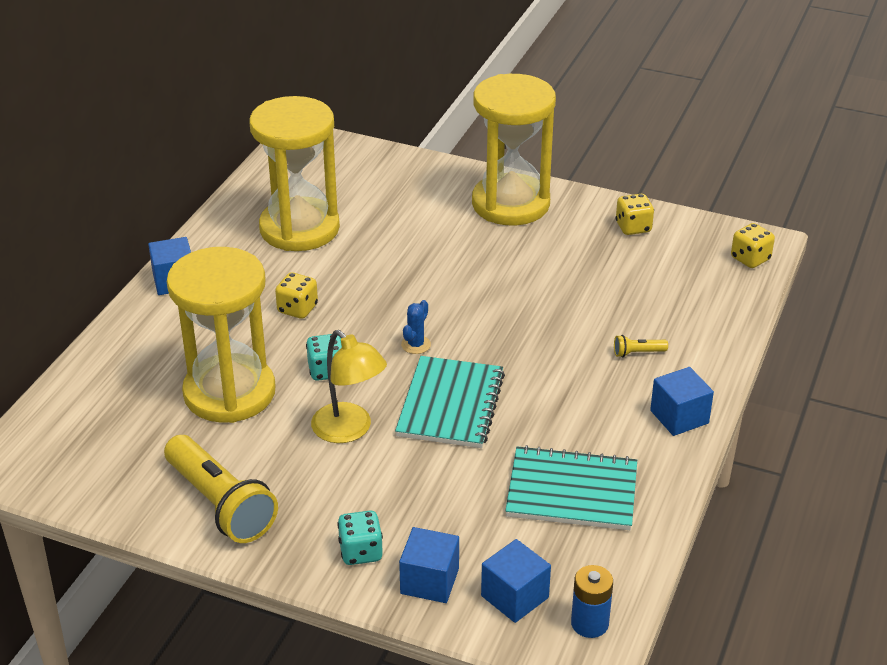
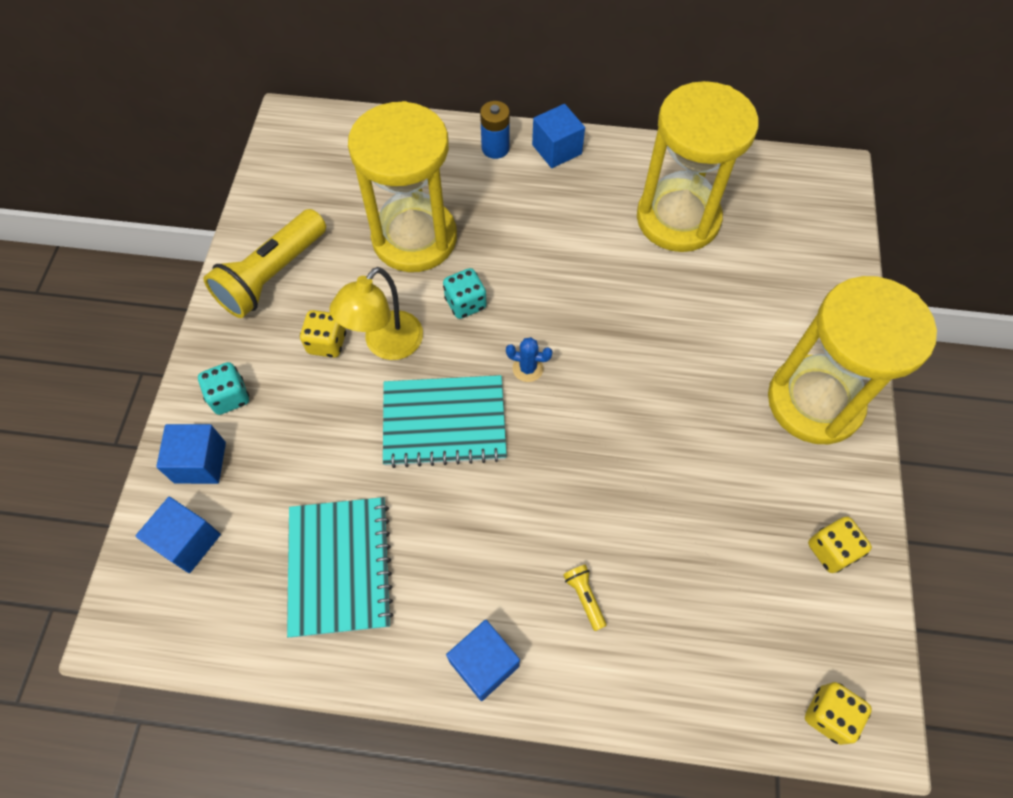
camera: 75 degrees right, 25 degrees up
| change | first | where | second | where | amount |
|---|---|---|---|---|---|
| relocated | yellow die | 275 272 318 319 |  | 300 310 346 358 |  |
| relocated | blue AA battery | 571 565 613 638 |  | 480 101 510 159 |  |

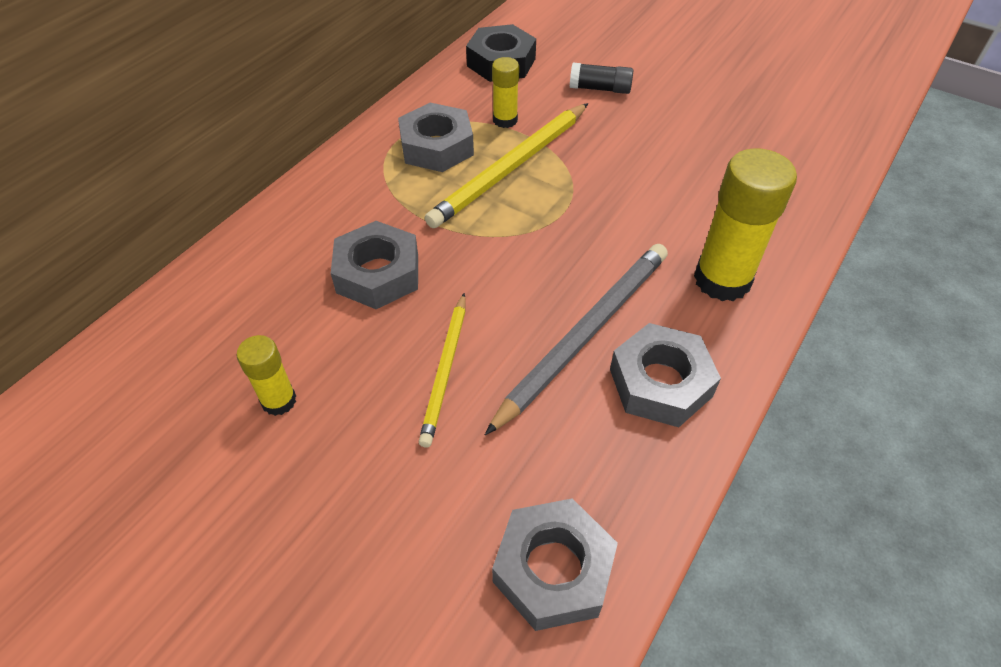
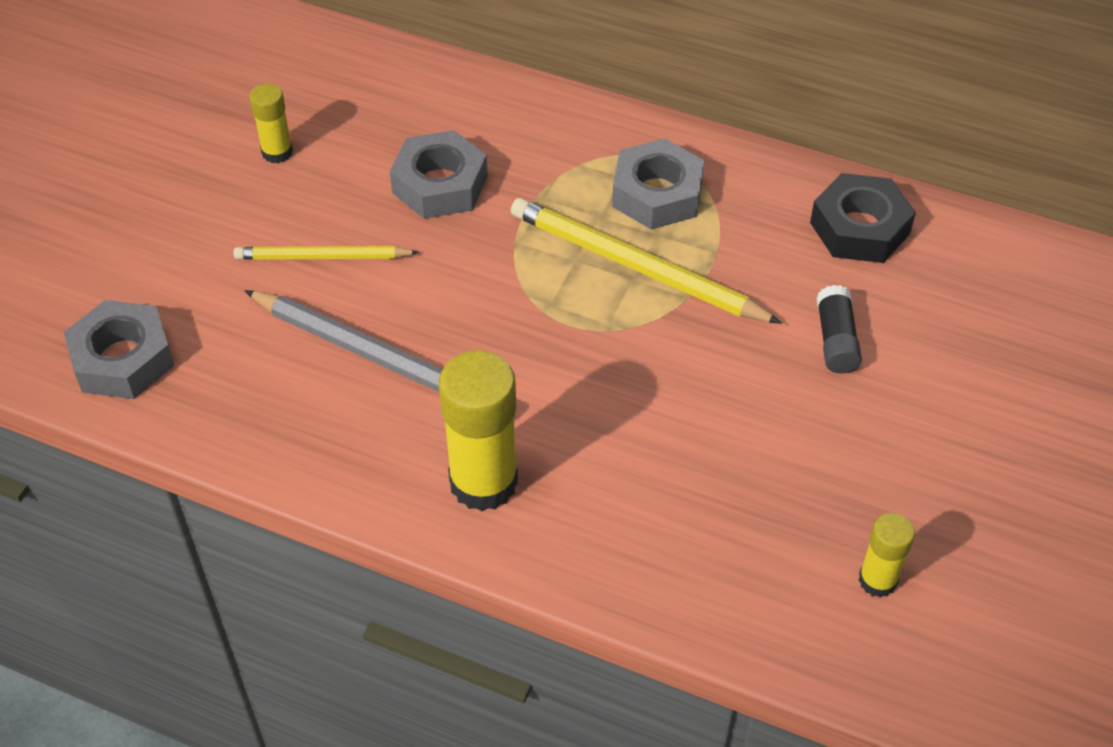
camera: 80 degrees right, 0 degrees up
| change | first | where | second | where | amount |
|---|---|---|---|---|---|
| relocated | yellow stick of glue | 492 57 519 128 |  | 858 513 915 597 |  |
| missing | ash-grey hexagon nut | 610 323 721 427 |  |  |  |

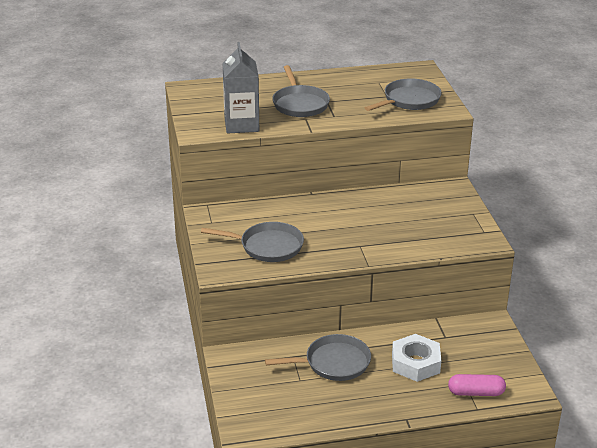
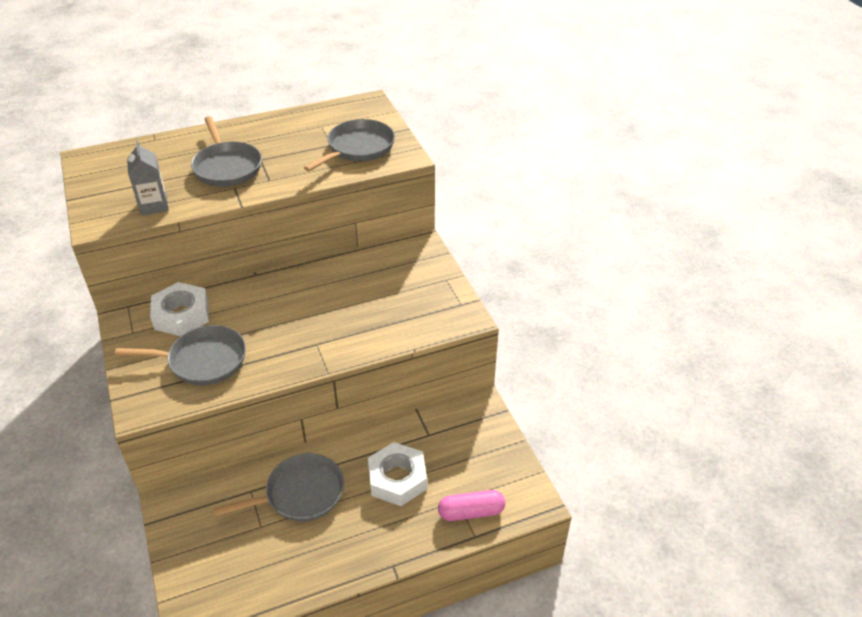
camera: 10 degrees left, 10 degrees up
| change | first | where | second | where | amount |
|---|---|---|---|---|---|
| size | ash-grey carton | 222 42 259 134 |  | 127 140 169 216 | x0.66 |
| appeared |  |  | pure white hexagon nut | 150 282 209 336 |  |

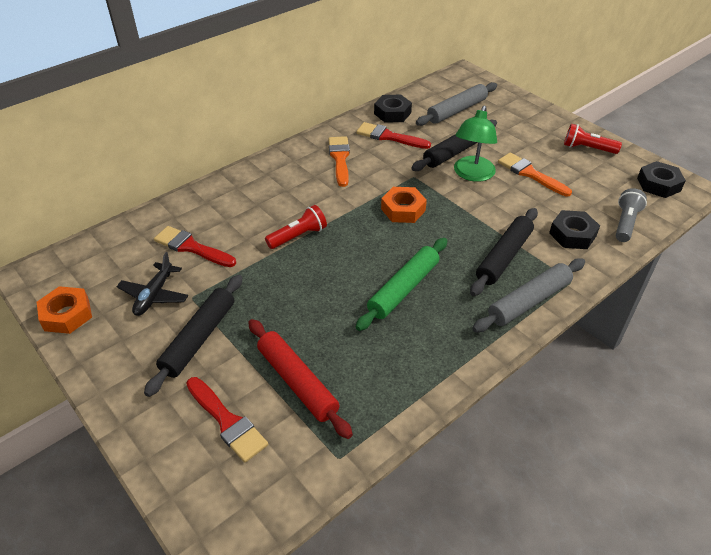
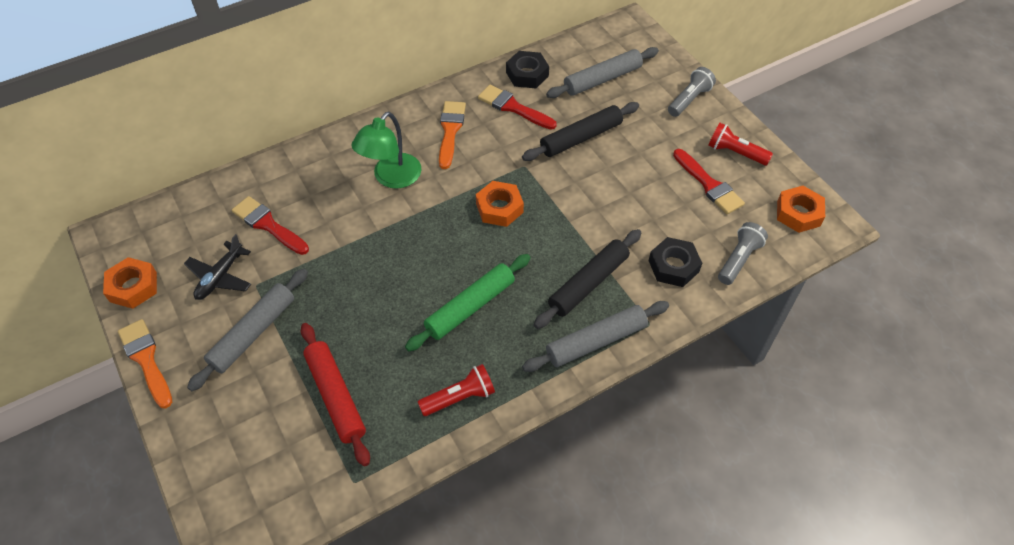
camera: 10 degrees right, 10 degrees up
| change | first | where | second | where | amount |
|---|---|---|---|---|---|
| colour | jet-black pastry roller | 144 275 242 397 | ash-grey pastry roller | 187 269 308 391 |  |
| relocated | scarlet paint brush | 186 377 268 463 |  | 673 149 745 214 |  |
| relocated | scarlet torch | 265 205 327 249 |  | 418 364 495 416 |  |
| relocated | leaf-green desk lamp | 454 106 497 182 |  | 351 112 421 189 |  |
| relocated | bright orange paint brush | 498 153 572 196 |  | 118 319 172 409 |  |
| colour | jet-black hexagon nut | 637 161 686 198 | bright orange hexagon nut | 777 186 825 233 |  |
| appeared |  |  | ash-grey torch | 668 67 716 117 |  |

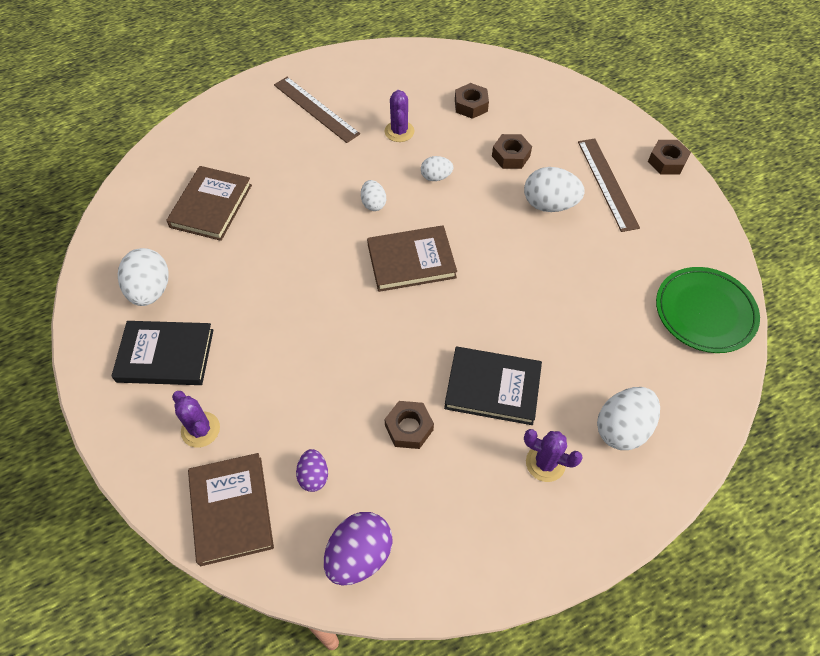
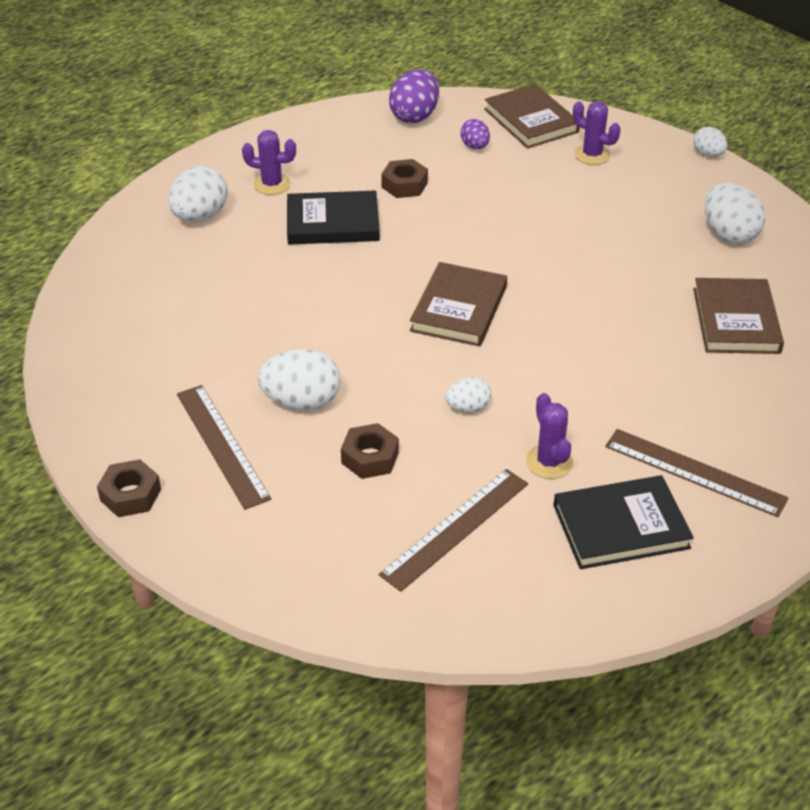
camera: 165 degrees right, 15 degrees down
| change | first | where | second | where | amount |
|---|---|---|---|---|---|
| relocated | jet-black hardcover | 111 321 214 385 |  | 553 475 694 569 |  |
| relocated | pure white egg | 361 180 386 211 |  | 694 127 727 157 |  |
| spun | dark brown hardcover | 367 225 457 292 |  | 410 262 507 347 | 45 degrees counterclockwise |
| exchanged | dark brown hexagon nut | 455 83 489 119 | dark brown straightedge | 379 469 528 592 |  |
| missing | leaf-green flat dish | 656 267 760 353 |  |  |  |

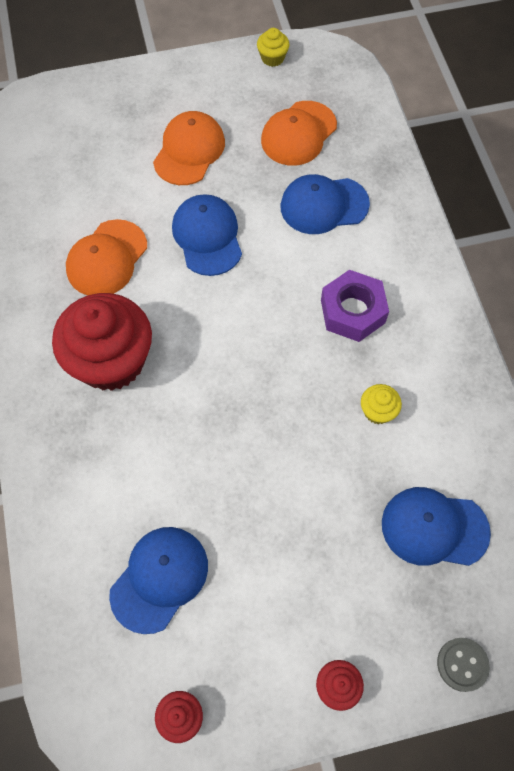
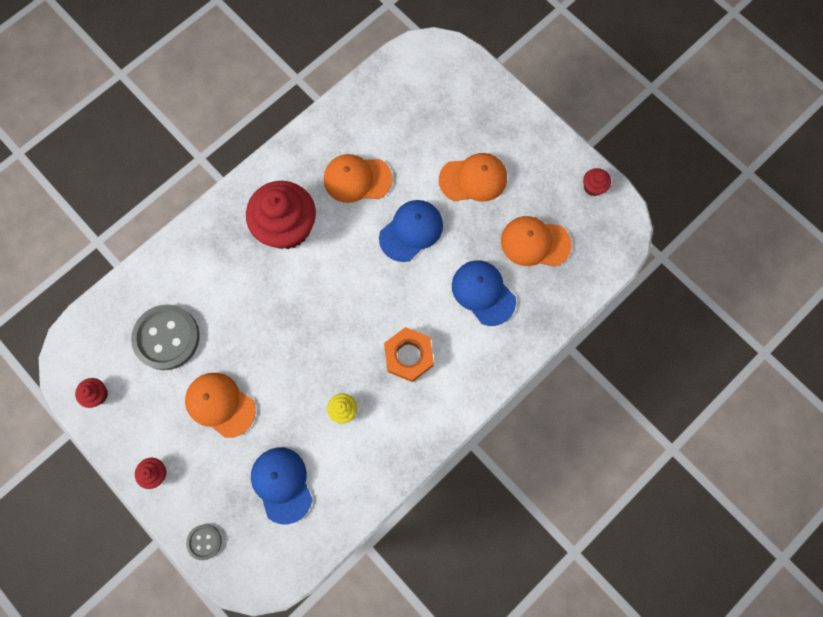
camera: 60 degrees right, 10 degrees up
| change | first | where | second | where | amount |
|---|---|---|---|---|---|
| exchanged | blue baseball cap | 109 527 208 634 | ash-grey sewing button | 131 305 200 370 |  |
| colour | yellow muffin | 257 28 289 67 | scarlet muffin | 583 168 611 196 |  |
| colour | purple hexagon nut | 321 270 389 342 | bright orange hexagon nut | 384 327 434 382 |  |
| appeared |  |  | bright orange baseball cap | 185 373 256 438 |  |

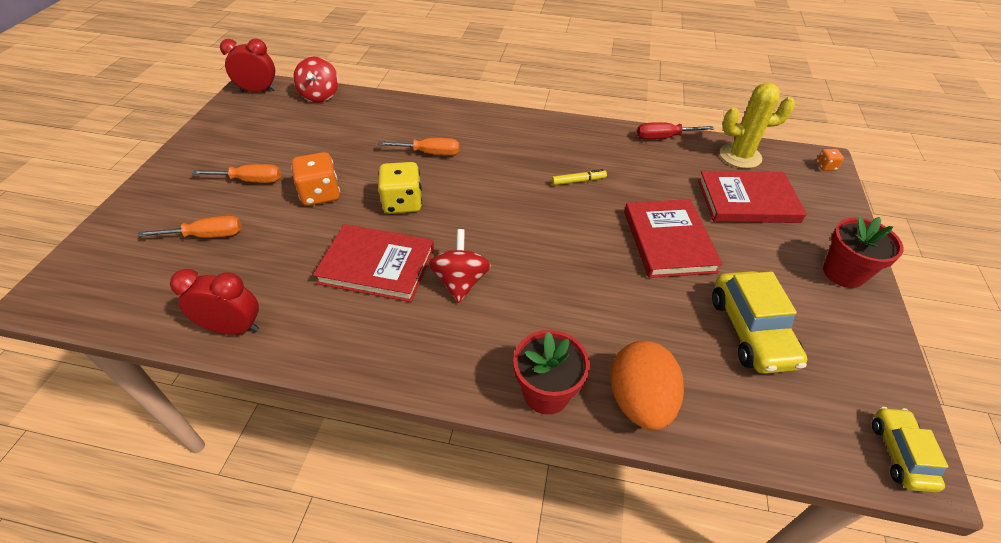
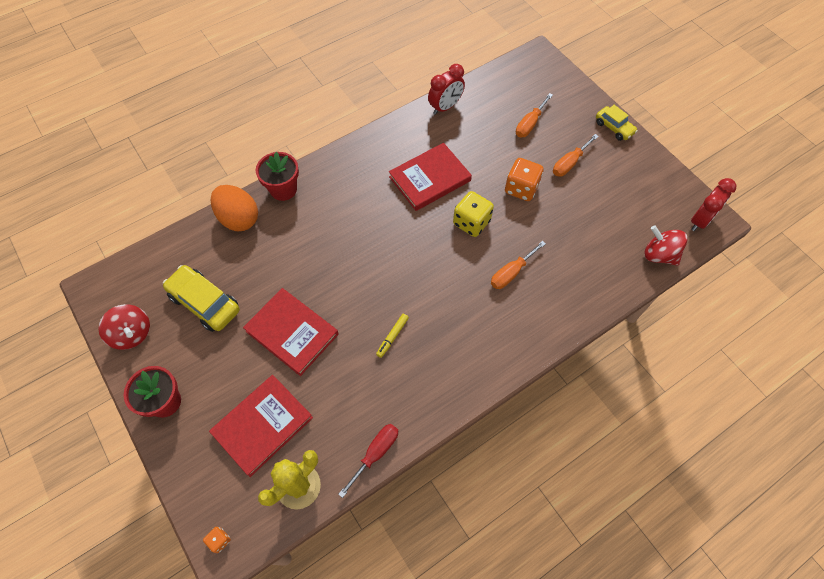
camera: 135 degrees right, 15 degrees up
| change | first | where | second | where | amount |
|---|---|---|---|---|---|
| relocated | scarlet spinning top | 429 229 491 303 |  | 99 304 150 350 |  |
| relocated | yellow car | 872 407 949 492 |  | 596 105 638 141 |  |

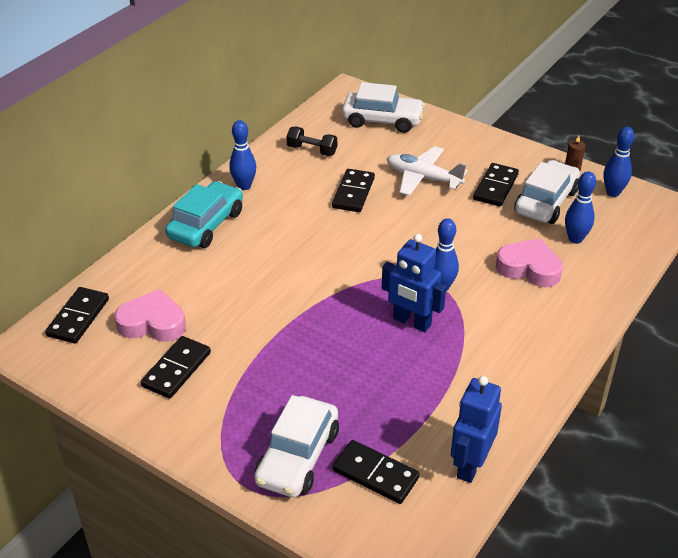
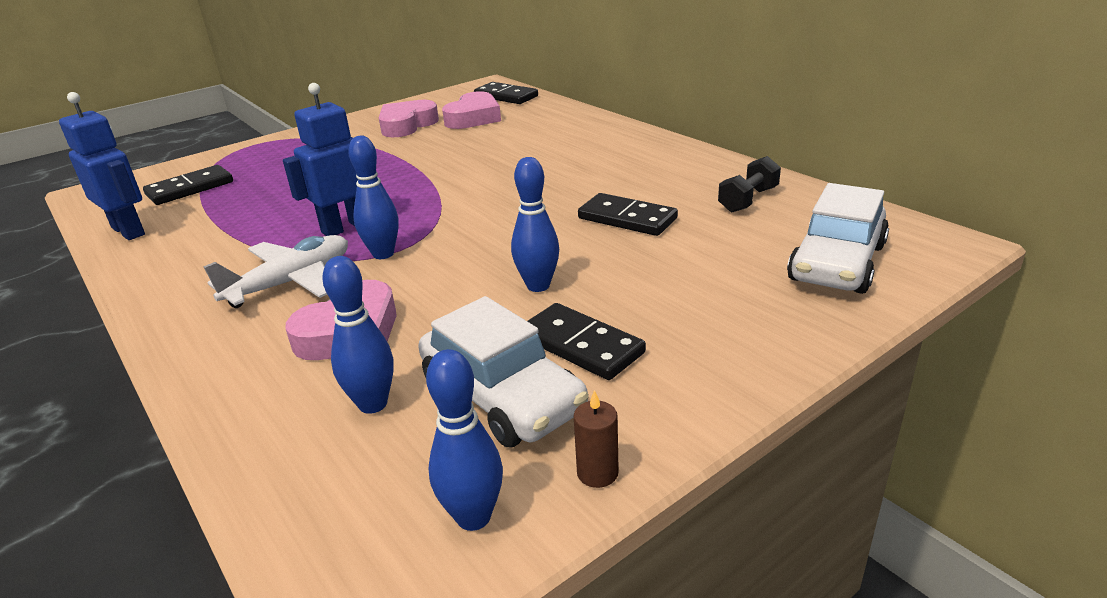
camera: 110 degrees right, 10 degrees down
| change | first | where | second | where | amount |
|---|---|---|---|---|---|
| exchanged | jet-black domino | 141 336 211 399 | pink heart | 379 100 439 137 |  |
| missing | teal car | 165 181 243 248 |  |  |  |
| relocated | blue tenpin | 229 120 256 190 |  | 511 157 559 292 |  |
| missing | pure white car | 254 395 339 497 |  |  |  |
| relocated | pure white aeroplane | 387 146 468 196 |  | 203 235 348 308 |  |

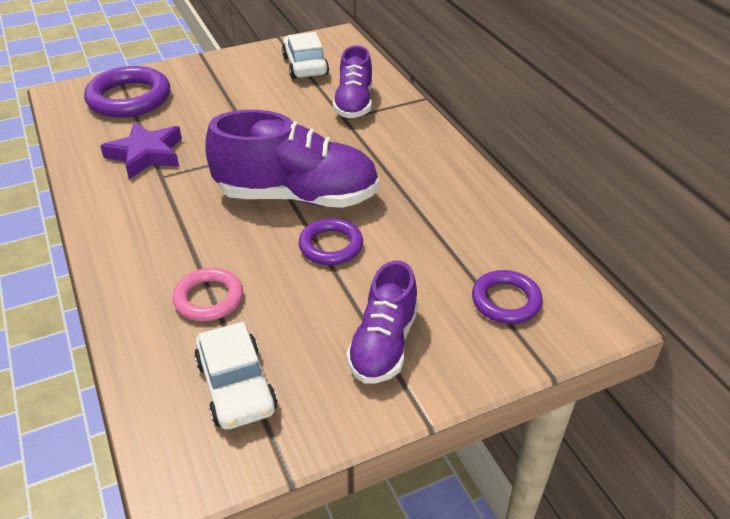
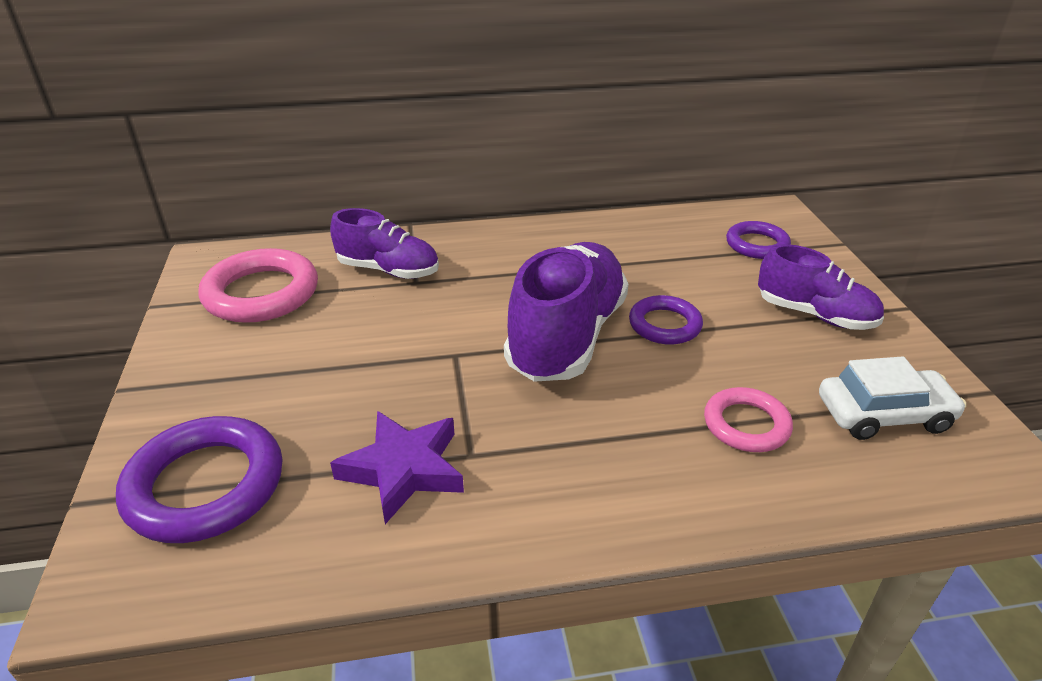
camera: 75 degrees left, 5 degrees down
| change | first | where | second | where | amount |
|---|---|---|---|---|---|
| exchanged | pure white car | 282 32 329 79 | pink torus | 198 248 318 323 |  |

